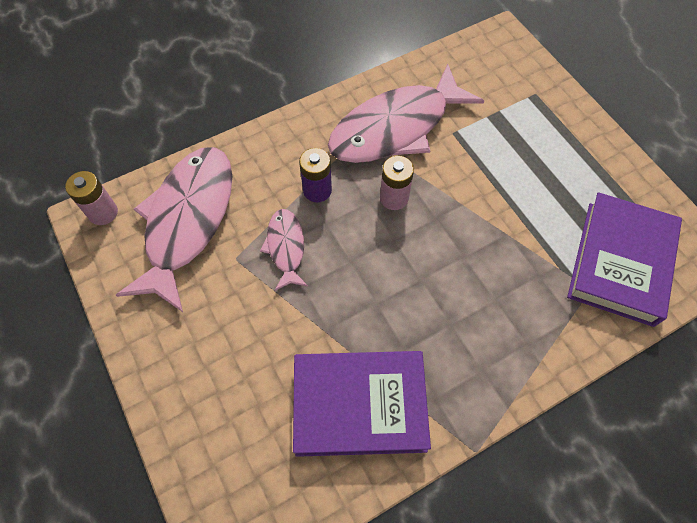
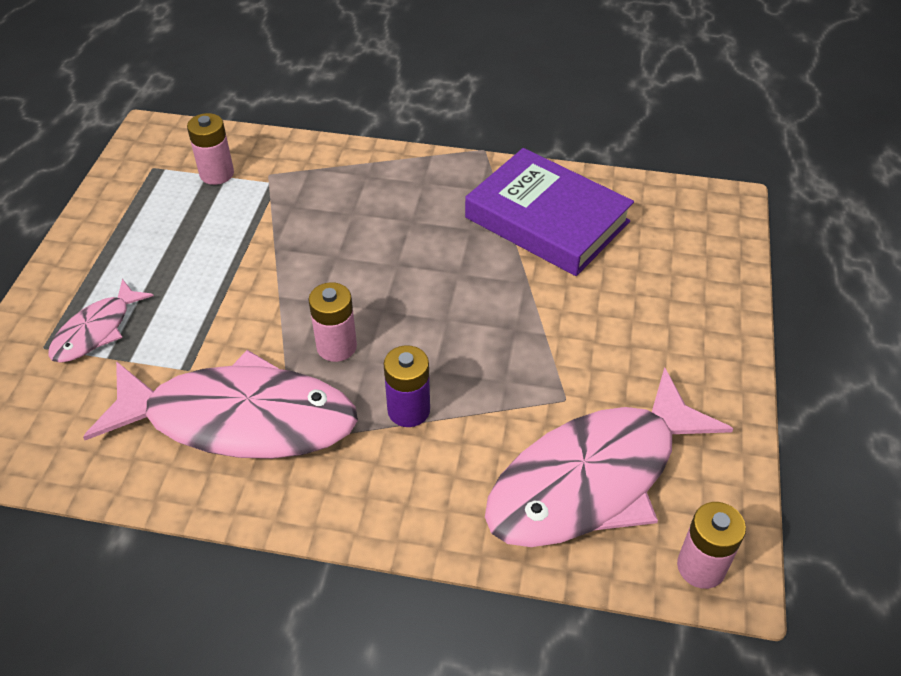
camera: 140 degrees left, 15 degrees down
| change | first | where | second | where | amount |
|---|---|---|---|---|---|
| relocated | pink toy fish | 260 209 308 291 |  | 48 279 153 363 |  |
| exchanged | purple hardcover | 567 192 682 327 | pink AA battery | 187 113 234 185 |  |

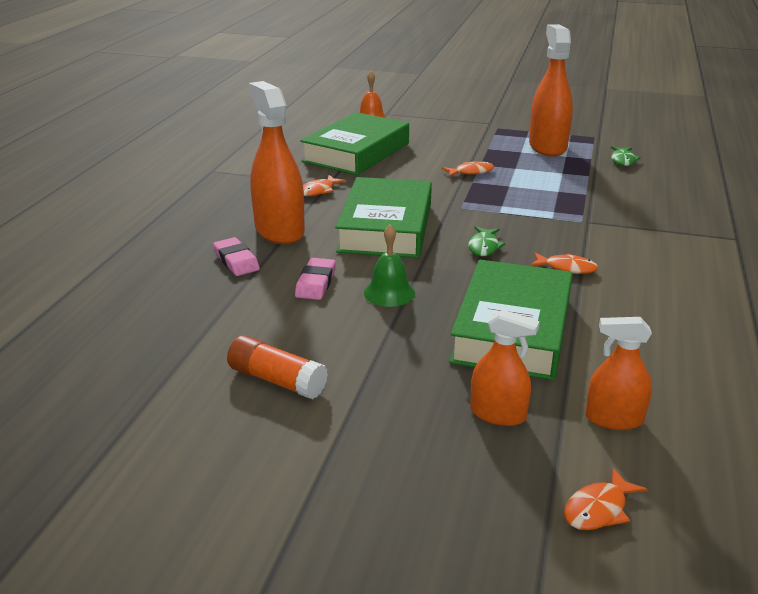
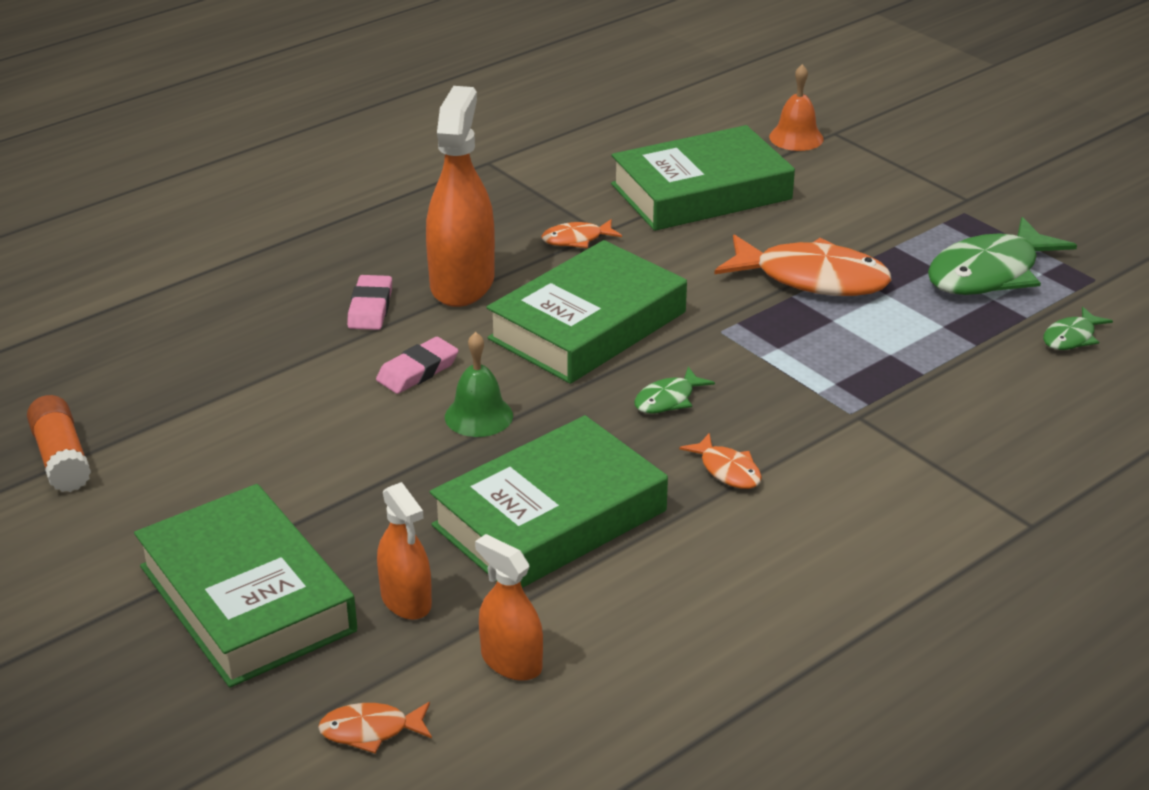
camera: 35 degrees right, 5 degrees up
| change | first | where | second | where | amount |
|---|---|---|---|---|---|
| relocated | bright orange stick of glue | 227 335 328 399 |  | 27 395 91 492 |  |
| size | bright orange toy fish | 442 161 494 177 |  | 715 234 892 296 | x2.09 |
| exchanged | bright orange sprayer | 529 24 573 156 | leaf-green toy fish | 928 217 1077 295 |  |
| appeared |  |  | leaf-green hardcover | 134 484 357 688 |  |

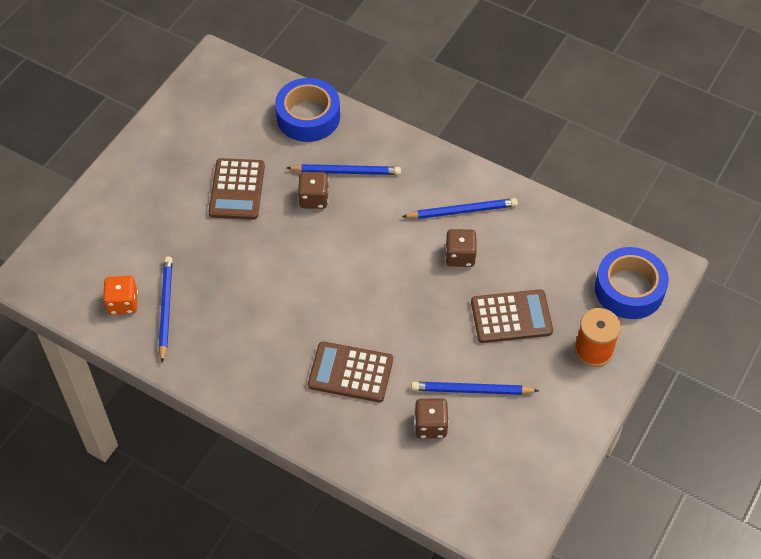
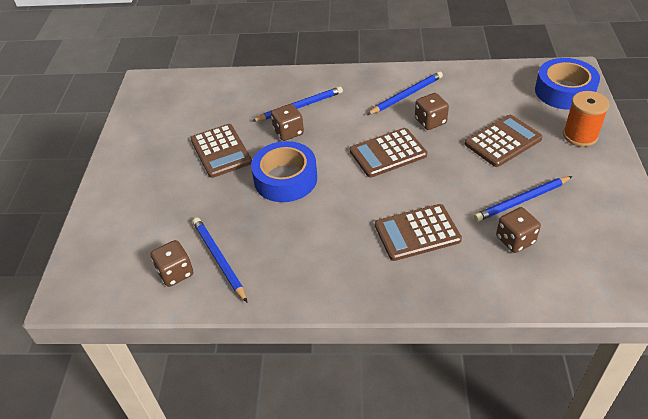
camera: 25 degrees left, 10 degrees down
| change | first | where | second | where | amount |
|---|---|---|---|---|---|
| colour | bright orange die | 103 276 138 315 | dark brown die | 151 240 193 287 |  |
| relocated | blue sticky tape | 275 78 340 142 |  | 251 141 317 202 |  |
| appeared |  |  | dark brown pocket calculator | 350 128 427 178 |  |

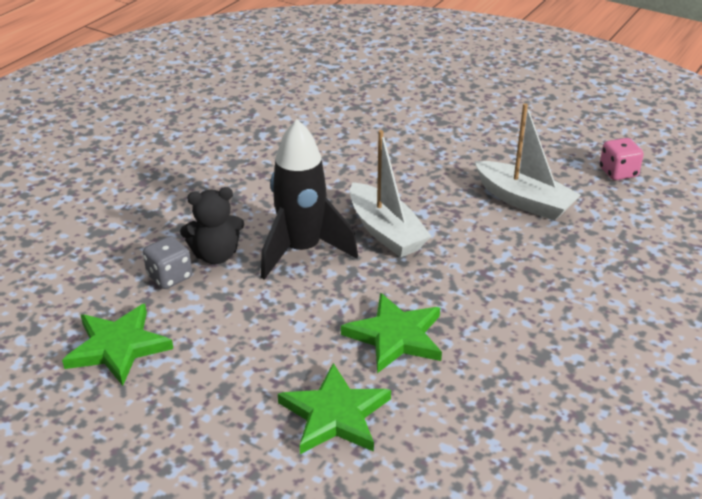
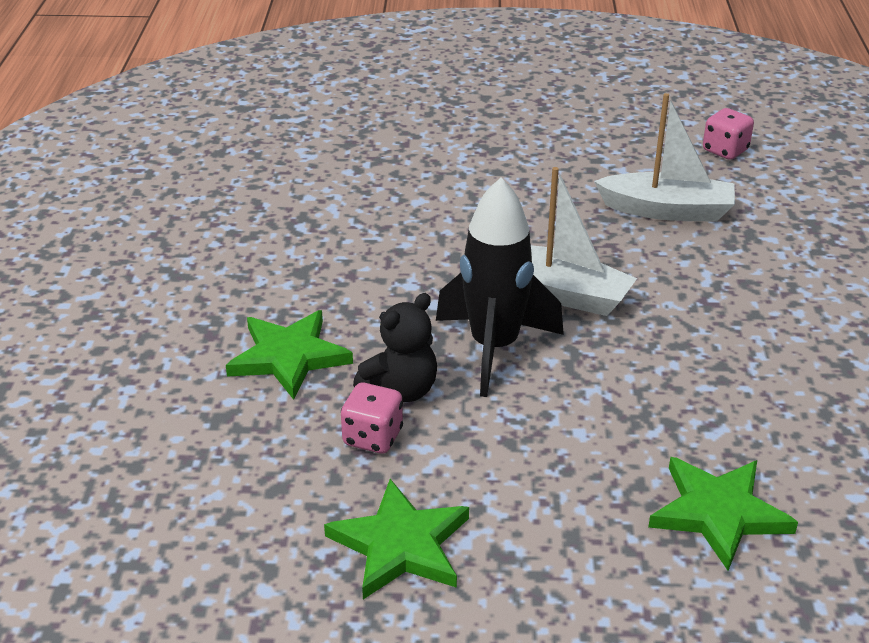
camera: 30 degrees left, 0 degrees up
| change | first | where | second | where | amount |
|---|---|---|---|---|---|
| colour | ash-grey die | 143 236 192 289 | pink die | 341 383 403 454 |  |
| relocated | leaf-green star shape | 341 293 442 373 |  | 226 310 353 400 |  |

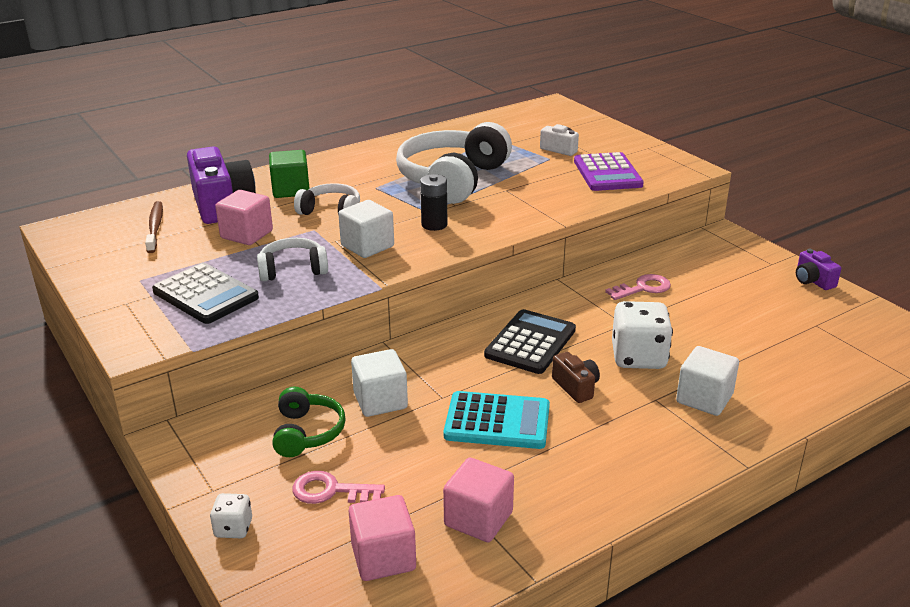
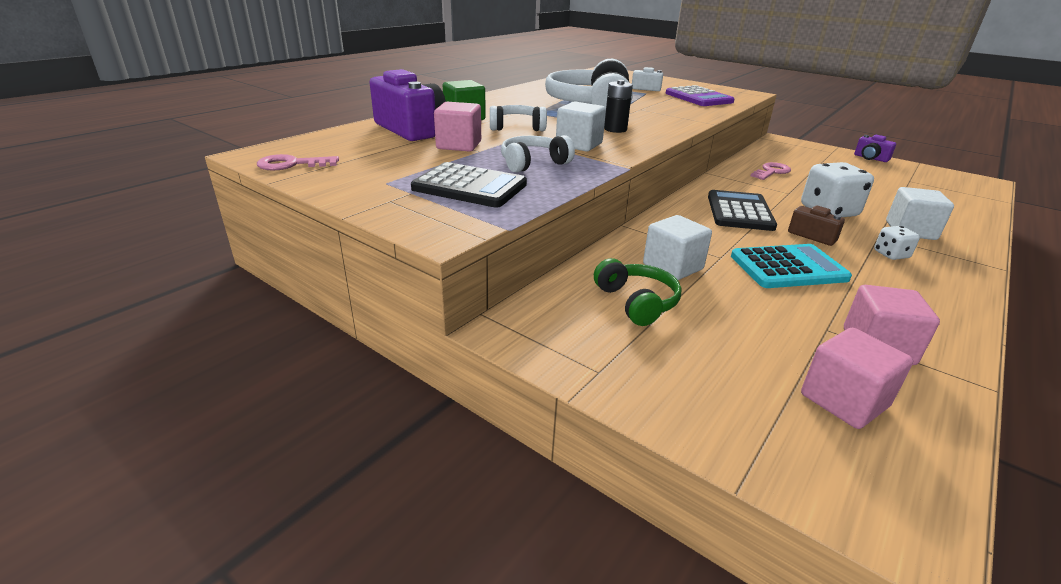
camera: 20 degrees left, 0 degrees up
| change | first | where | second | where | amount |
|---|---|---|---|---|---|
| missing | dark brown toothbrush | 145 201 163 253 |  |  |  |
| relocated | pure white die | 210 493 252 538 |  | 874 226 920 260 |  |
| relocated | pink key | 292 471 385 504 |  | 257 154 339 170 |  |

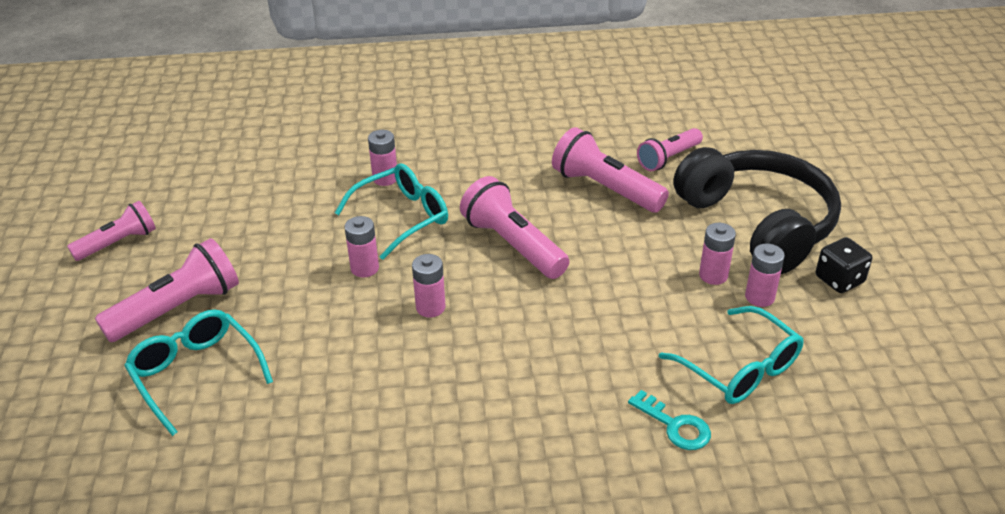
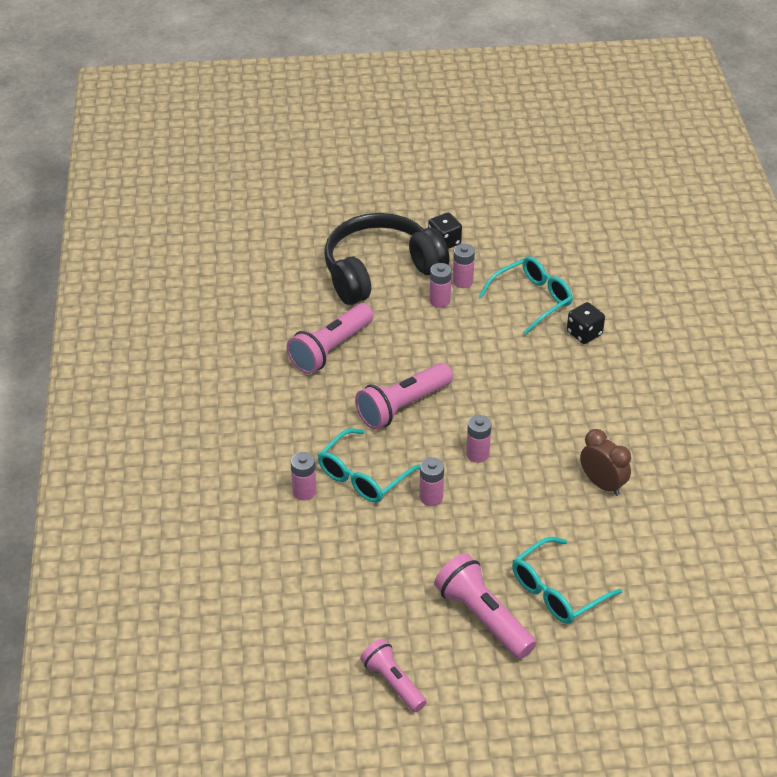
camera: 90 degrees left, 5 degrees up
| change | first | where | second | where | amount |
|---|---|---|---|---|---|
| spun | teal eyeglasses | 335 163 448 260 |  | 318 428 420 503 | 105 degrees counterclockwise |
| exchanged | teal key | 628 390 711 450 | jet-black die | 567 302 605 344 |  |
| missing | pink torch | 637 128 703 171 |  |  |  |
| appeared |  |  | dark brown bedside clock | 580 429 631 496 |  |

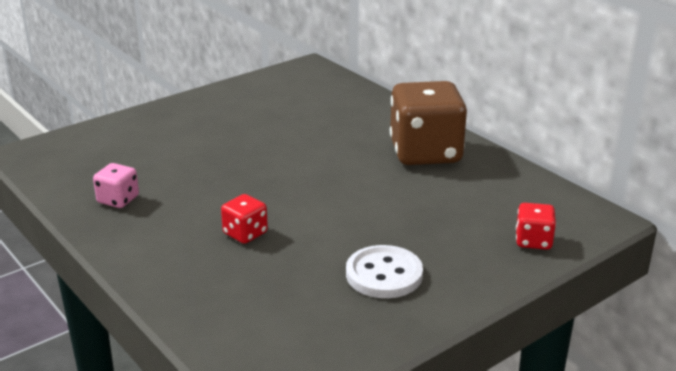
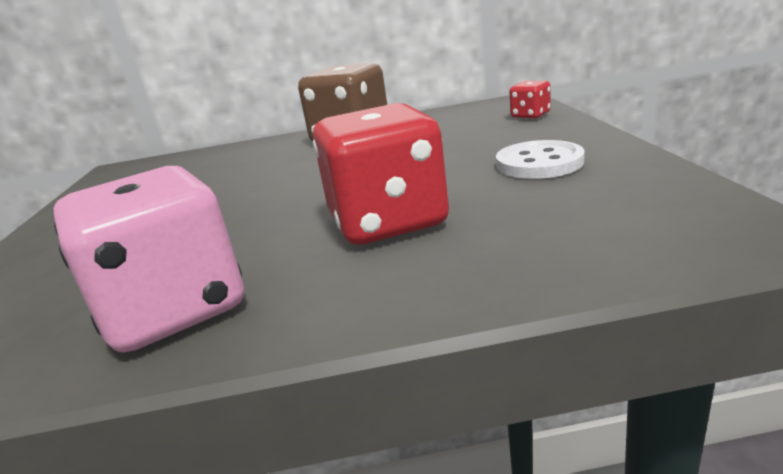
camera: 55 degrees left, 5 degrees down
| change | first | where | second | where | amount |
|---|---|---|---|---|---|
| size | pink die | 93 163 139 208 |  | 53 166 244 353 | x2.17 |
| size | scarlet die | 221 194 268 244 |  | 313 103 449 245 | x2.17 |

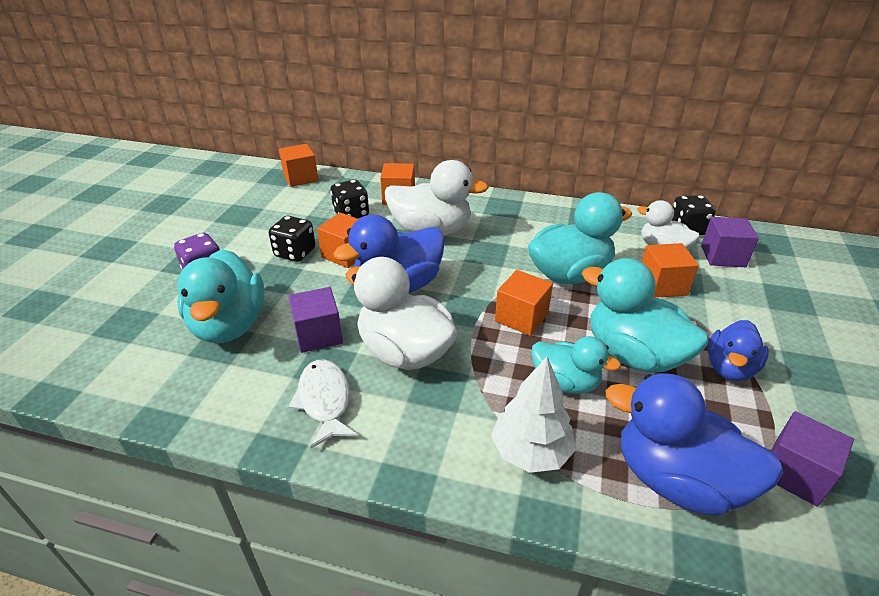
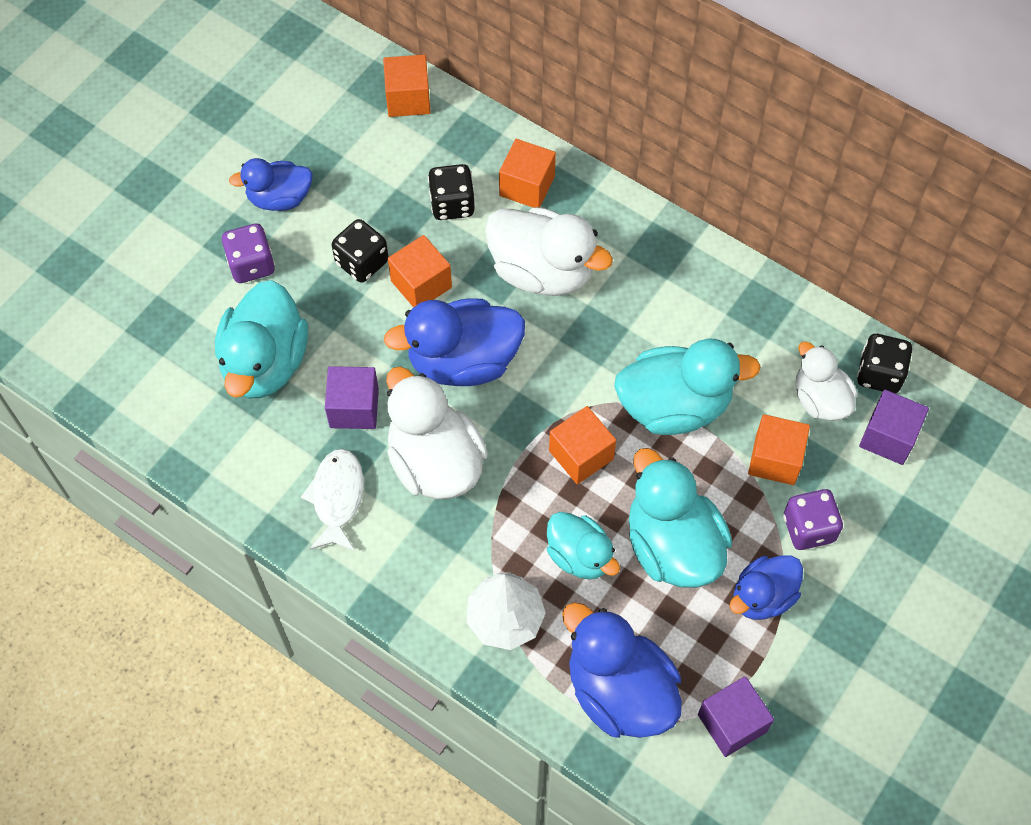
camera: 20 degrees right, 25 degrees up
| change | first | where | second | where | amount |
|---|---|---|---|---|---|
| appeared |  |  | blue rubber duck | 229 158 313 211 |  |
| appeared |  |  | purple die | 783 489 843 550 |  |

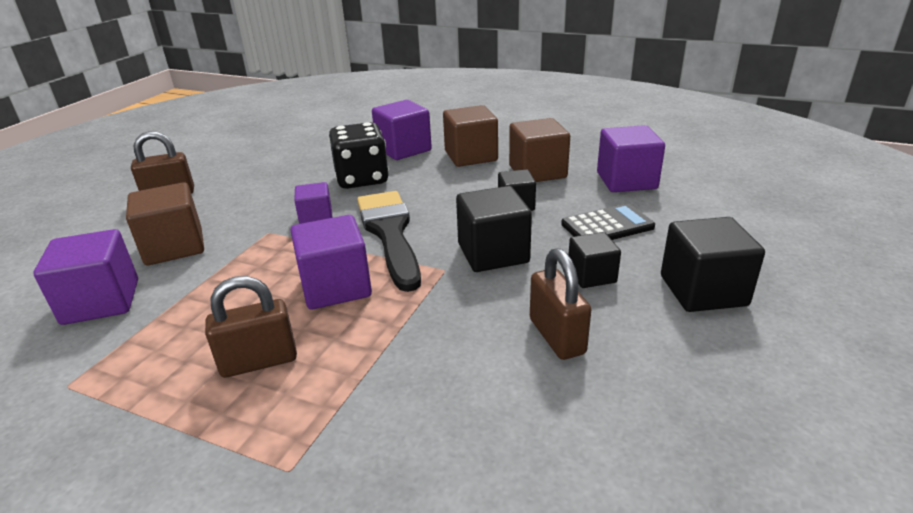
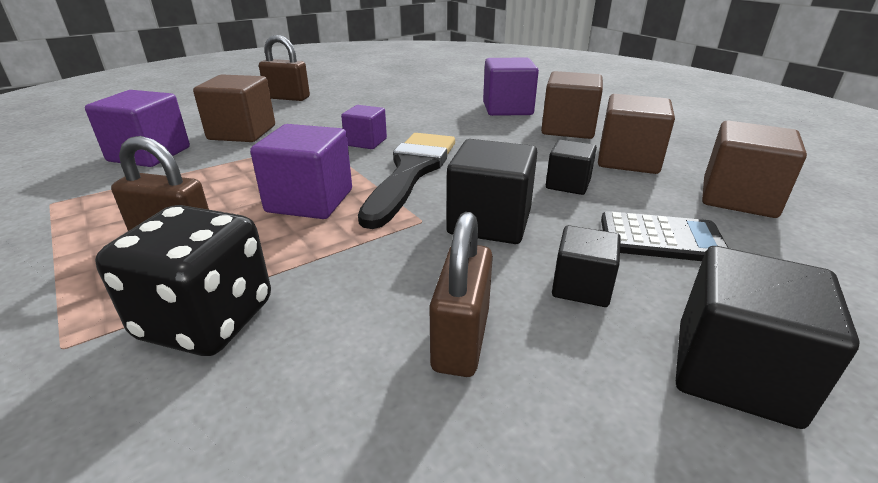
camera: 30 degrees right, 0 degrees up
| change | first | where | second | where | amount |
|---|---|---|---|---|---|
| relocated | jet-black die | 329 122 389 189 |  | 95 205 271 356 |  |
| colour | purple cube | 597 125 665 192 | dark brown cube | 702 120 807 218 |  |

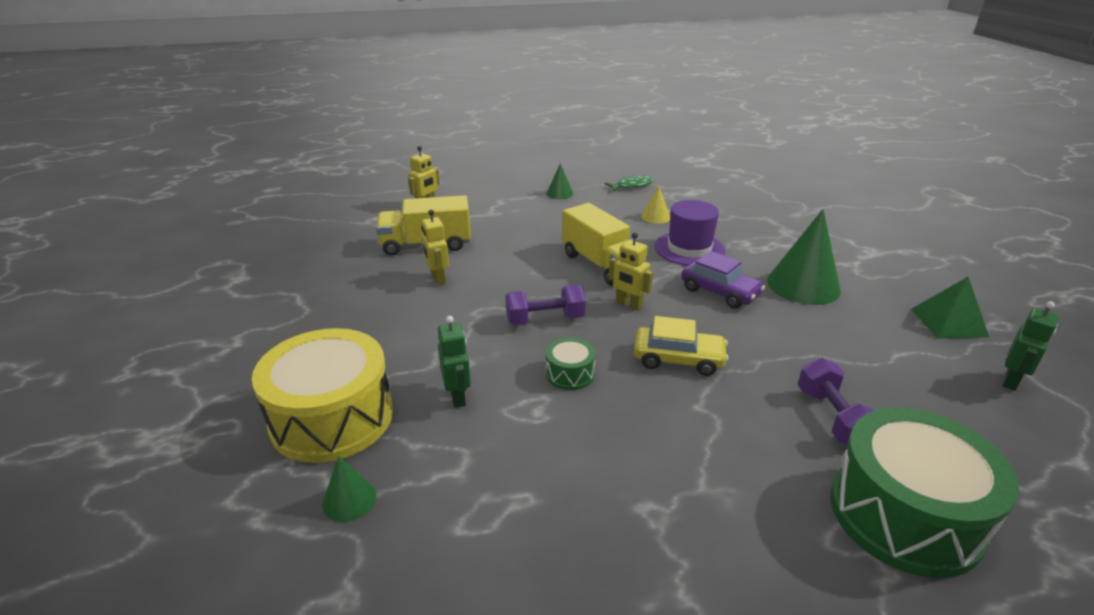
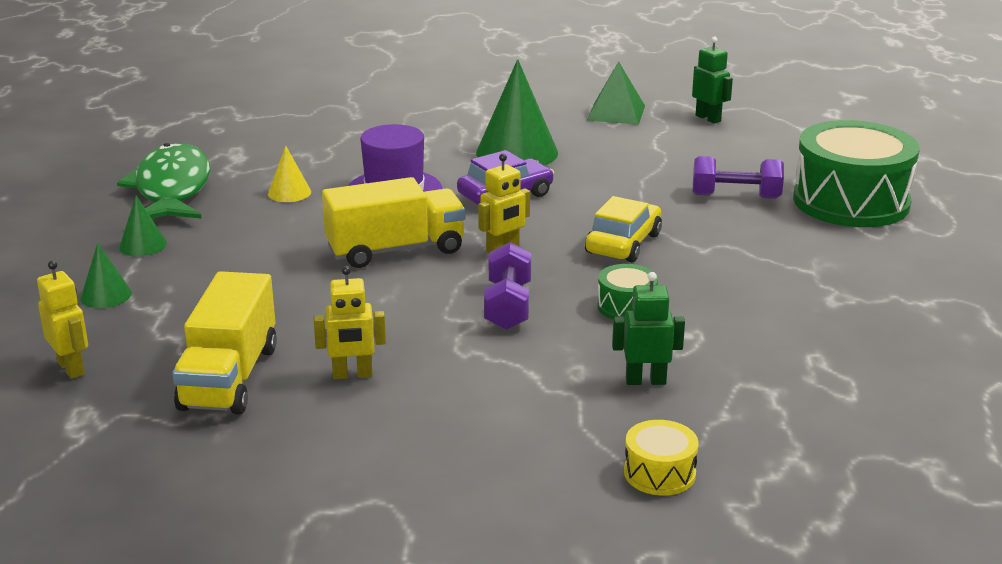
camera: 75 degrees left, 5 degrees down
| change | first | where | second | where | amount |
|---|---|---|---|---|---|
| size | yellow snare drum | 252 328 393 463 |  | 624 420 699 496 | x0.44 |
| relocated | leaf-green solid cone | 322 456 377 522 |  | 80 243 132 308 |  |
| size | leaf-green toy fish | 604 175 653 192 |  | 117 143 210 219 | x2.07 |

